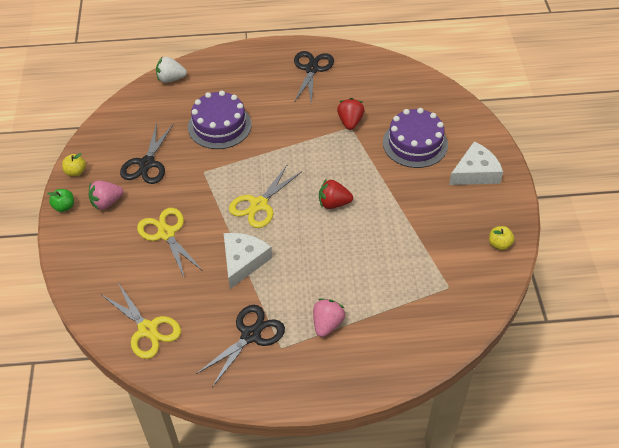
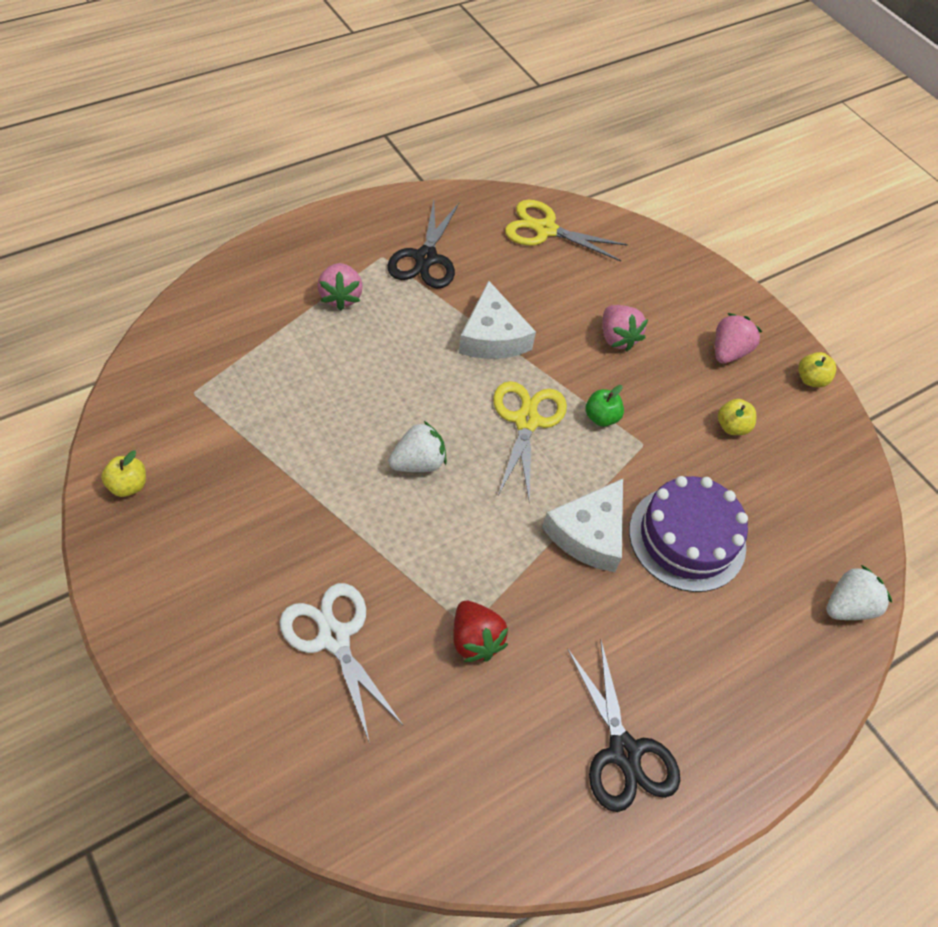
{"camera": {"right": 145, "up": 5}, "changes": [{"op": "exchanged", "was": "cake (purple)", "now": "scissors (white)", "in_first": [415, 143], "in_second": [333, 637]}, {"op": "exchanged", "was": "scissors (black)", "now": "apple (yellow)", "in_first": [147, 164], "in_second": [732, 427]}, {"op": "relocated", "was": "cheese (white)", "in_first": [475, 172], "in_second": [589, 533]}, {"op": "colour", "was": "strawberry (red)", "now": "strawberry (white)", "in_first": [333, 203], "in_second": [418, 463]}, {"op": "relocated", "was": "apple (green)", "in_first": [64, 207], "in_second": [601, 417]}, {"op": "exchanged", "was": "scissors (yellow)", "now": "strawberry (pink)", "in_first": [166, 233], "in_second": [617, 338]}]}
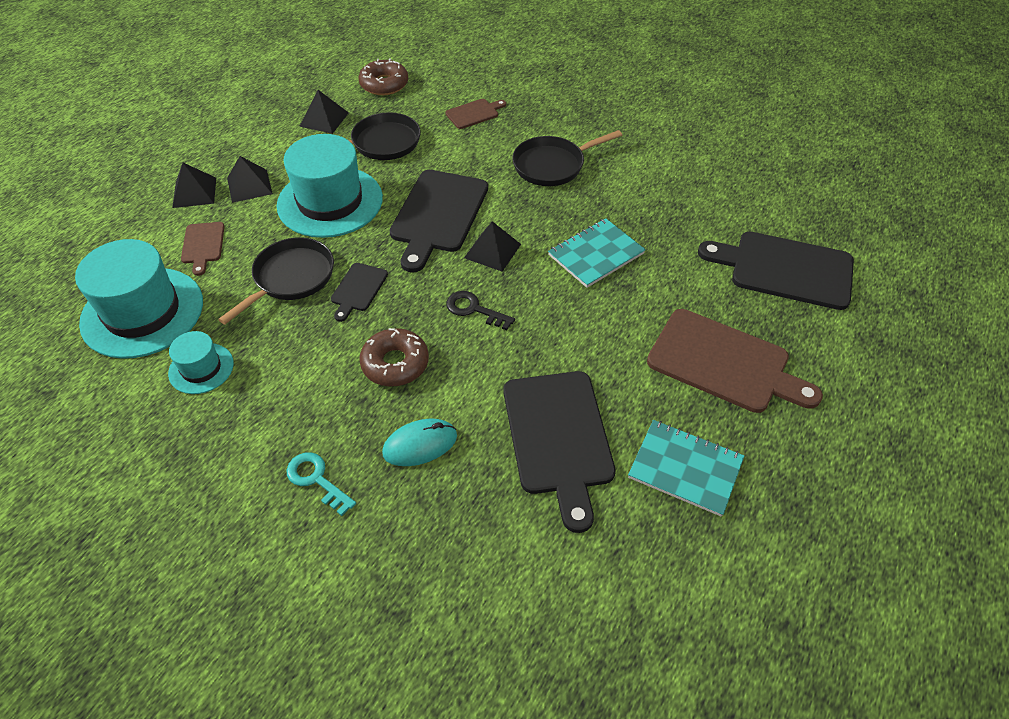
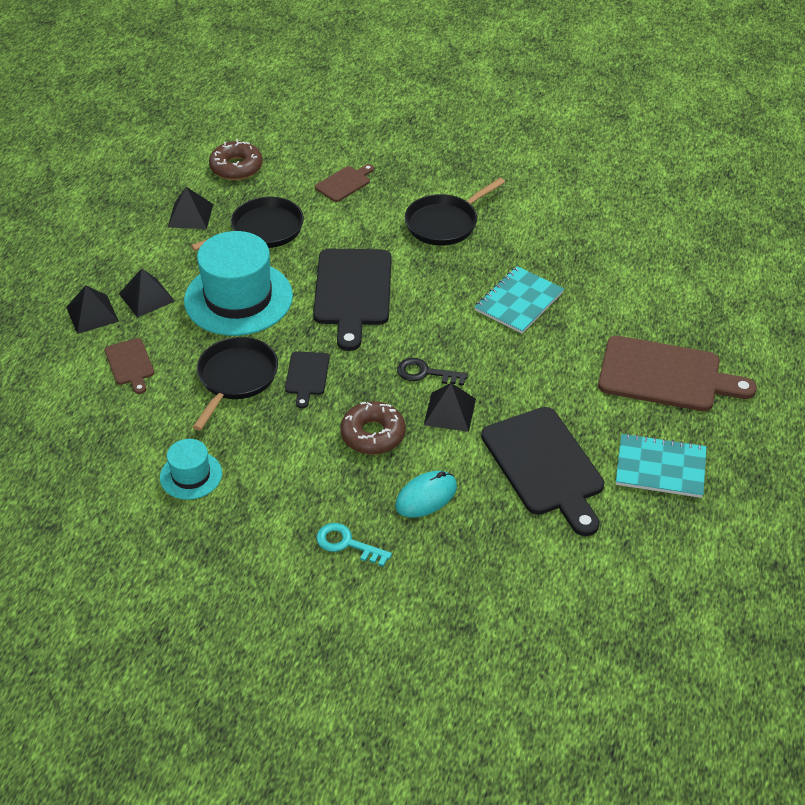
{"camera": {"right": -15, "up": -5}, "changes": [{"op": "relocated", "was": "pyramid (black)", "in_first": [492, 251], "in_second": [449, 411]}, {"op": "missing", "was": "cutting board (black)", "in_first": [785, 269]}, {"op": "missing", "was": "hat (turquoise)", "in_first": [142, 312]}]}
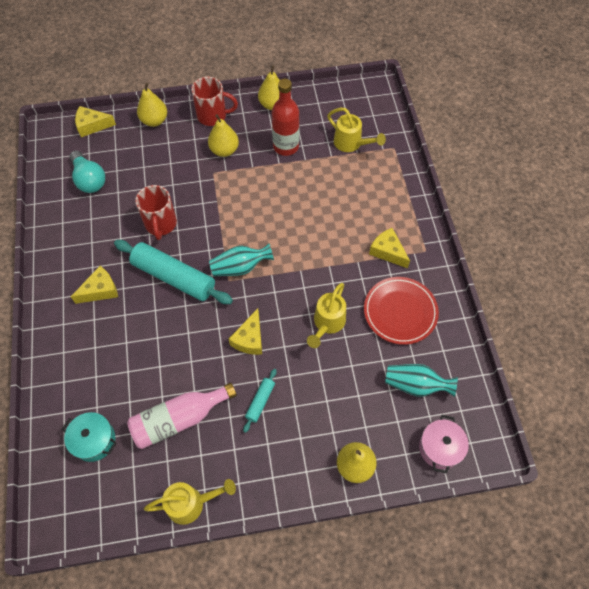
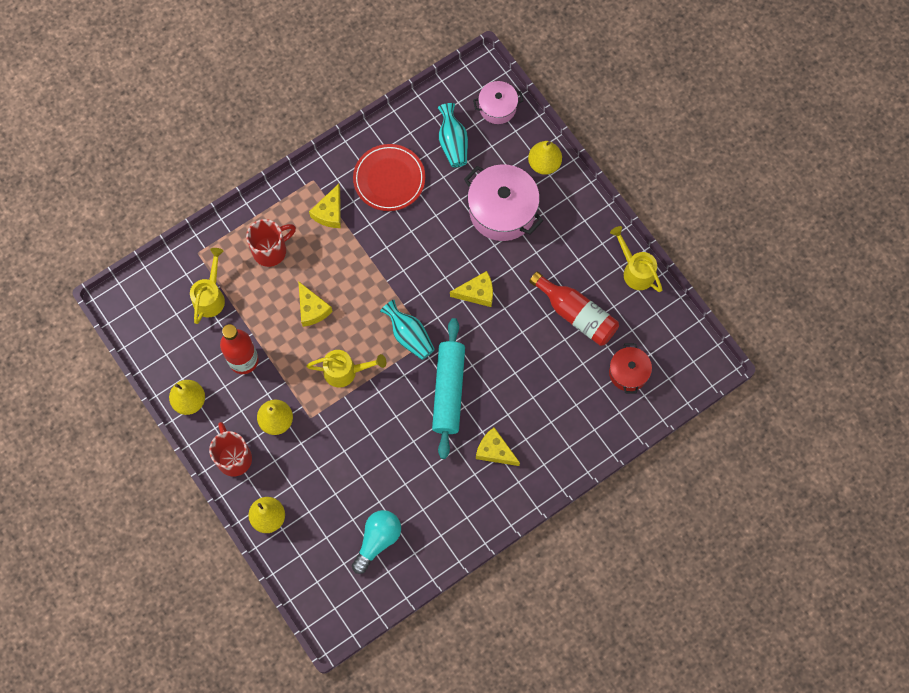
{"camera": {"right": -115, "up": 10}, "changes": [{"op": "relocated", "was": "cheese (yellow)", "in_first": [92, 125], "in_second": [312, 309]}, {"op": "relocated", "was": "mug (red)", "in_first": [161, 224], "in_second": [271, 250]}, {"op": "relocated", "was": "watering can (yellow)", "in_first": [327, 323], "in_second": [345, 371]}, {"op": "missing", "was": "rolling pin (turquoise)", "in_first": [260, 401]}, {"op": "colour", "was": "bottle (pink)", "now": "bottle (red)", "in_first": [179, 419], "in_second": [576, 314]}, {"op": "colour", "was": "pot (turquoise)", "now": "pot (red)", "in_first": [94, 440], "in_second": [628, 372]}, {"op": "appeared", "now": "pot (pink)", "in_second": [502, 211]}]}
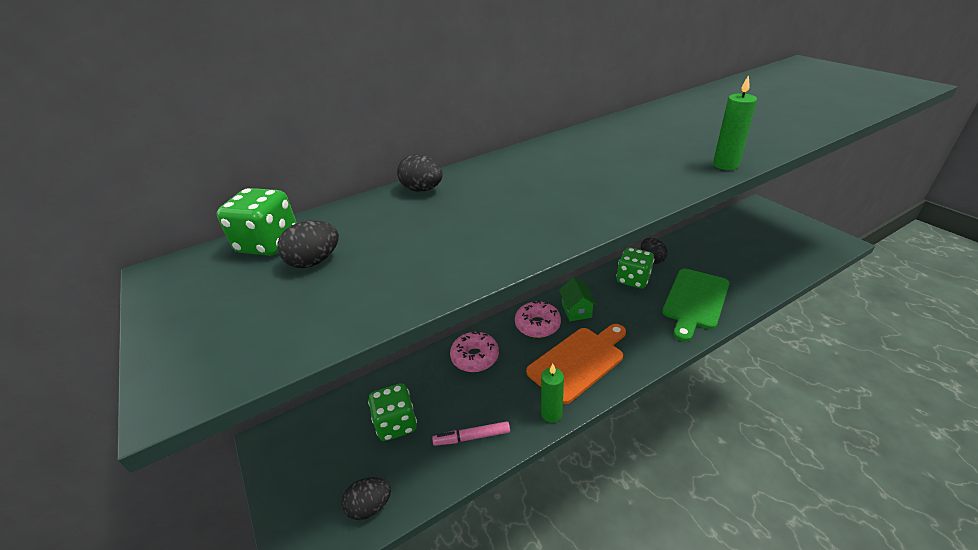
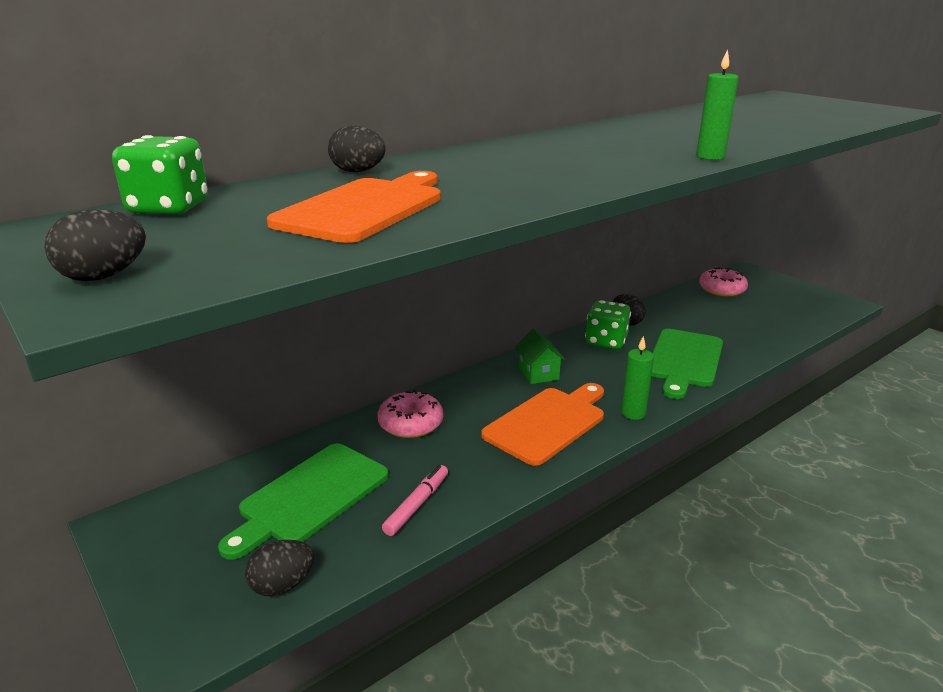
{"camera": {"right": -10, "up": -10}, "changes": [{"op": "relocated", "was": "egg (black)", "in_first": [314, 261], "in_second": [104, 276]}, {"op": "relocated", "was": "donut (pink)", "in_first": [537, 325], "in_second": [722, 290]}, {"op": "relocated", "was": "candle (green)", "in_first": [551, 414], "in_second": [633, 413]}, {"op": "exchanged", "was": "dice (green)", "now": "cutting board (green)", "in_first": [396, 424], "in_second": [310, 496]}, {"op": "spun", "was": "marker (pink)", "in_first": [472, 437], "in_second": [417, 505], "clockwise": 135}, {"op": "appeared", "now": "cutting board (orange)", "in_second": [365, 208]}]}
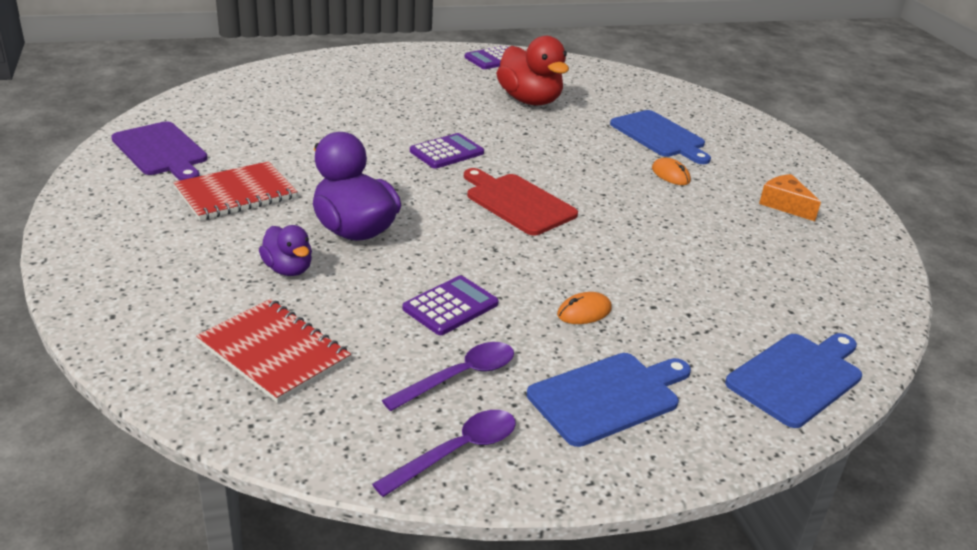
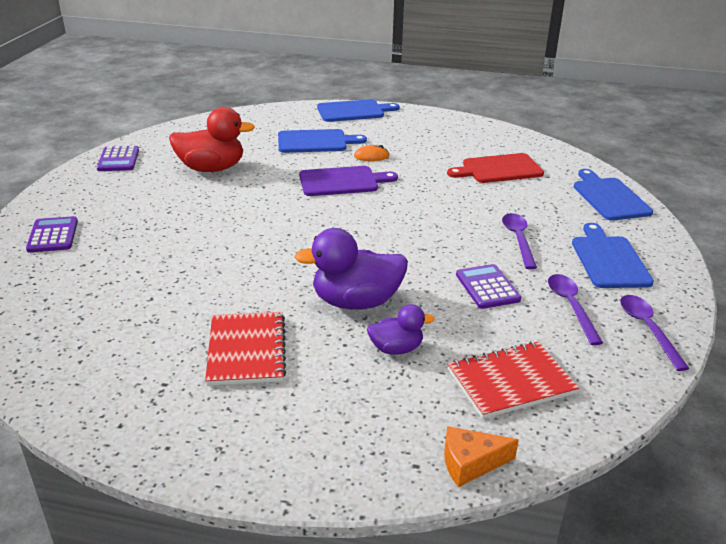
{"camera": {"right": -60, "up": 0}, "changes": [{"op": "relocated", "was": "cutting board (purple)", "in_first": [161, 151], "in_second": [342, 181]}, {"op": "relocated", "was": "calculator (purple)", "in_first": [446, 152], "in_second": [53, 235]}, {"op": "relocated", "was": "cutting board (red)", "in_first": [517, 203], "in_second": [498, 169]}, {"op": "relocated", "was": "cheese (orange)", "in_first": [785, 205], "in_second": [470, 463]}, {"op": "exchanged", "was": "mouse (orange)", "now": "spoon (purple)", "in_first": [584, 312], "in_second": [518, 239]}, {"op": "appeared", "now": "cutting board (blue)", "in_second": [353, 111]}]}
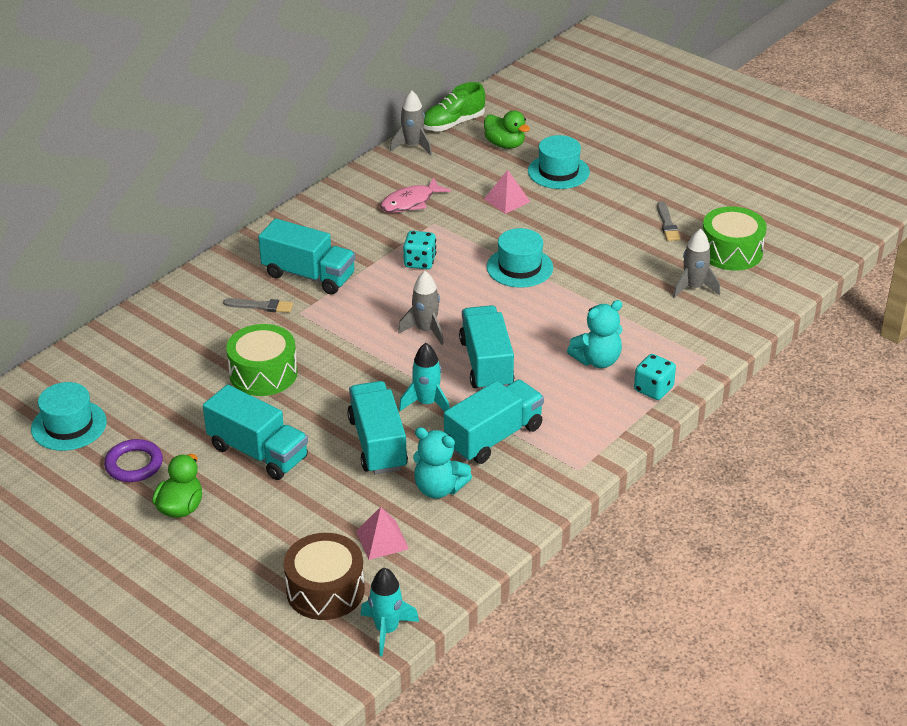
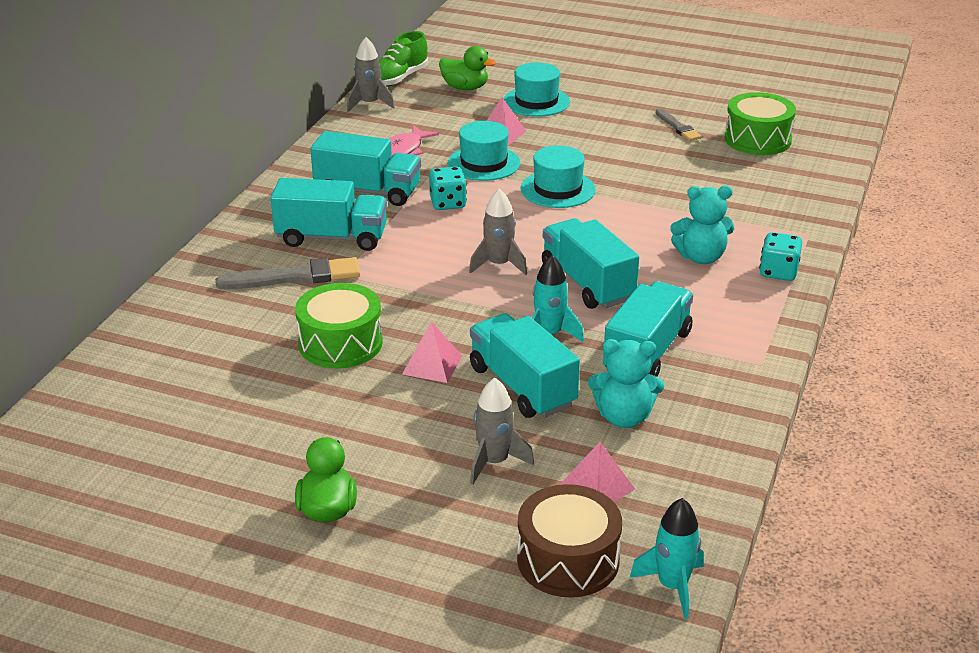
{"camera": {"right": -20, "up": -5}, "changes": [{"op": "relocated", "was": "rocket (grey)", "in_first": [693, 287], "in_second": [494, 462]}, {"op": "size", "was": "brush (grey)", "in_first": [260, 306], "in_second": [294, 277], "ratio": 1.68}, {"op": "spun", "was": "teddy bear (turquoise)", "in_first": [597, 360], "in_second": [701, 257], "clockwise": 45}, {"op": "relocated", "was": "hat (turquoise)", "in_first": [69, 425], "in_second": [484, 163]}, {"op": "relocated", "was": "truck (turquoise)", "in_first": [258, 452], "in_second": [367, 191]}, {"op": "missing", "was": "ring (purple)", "in_first": [134, 464]}, {"op": "appeared", "now": "pyramid (pink)", "in_second": [432, 365]}]}
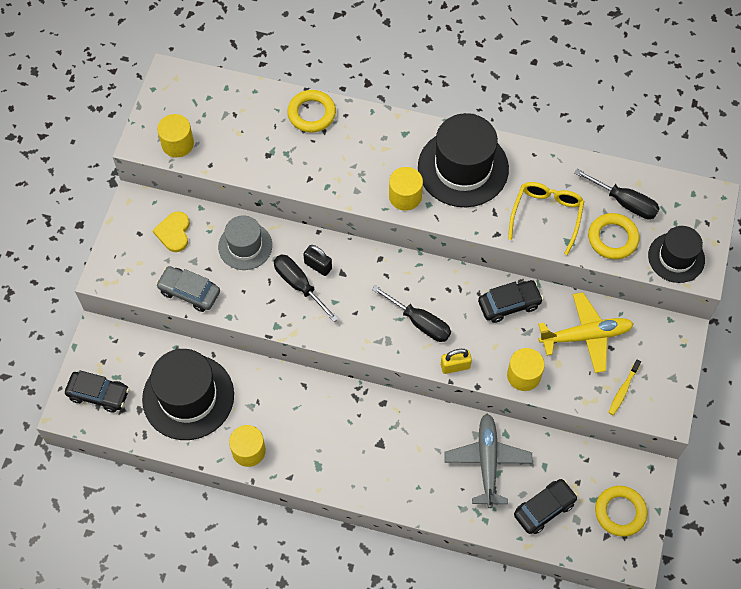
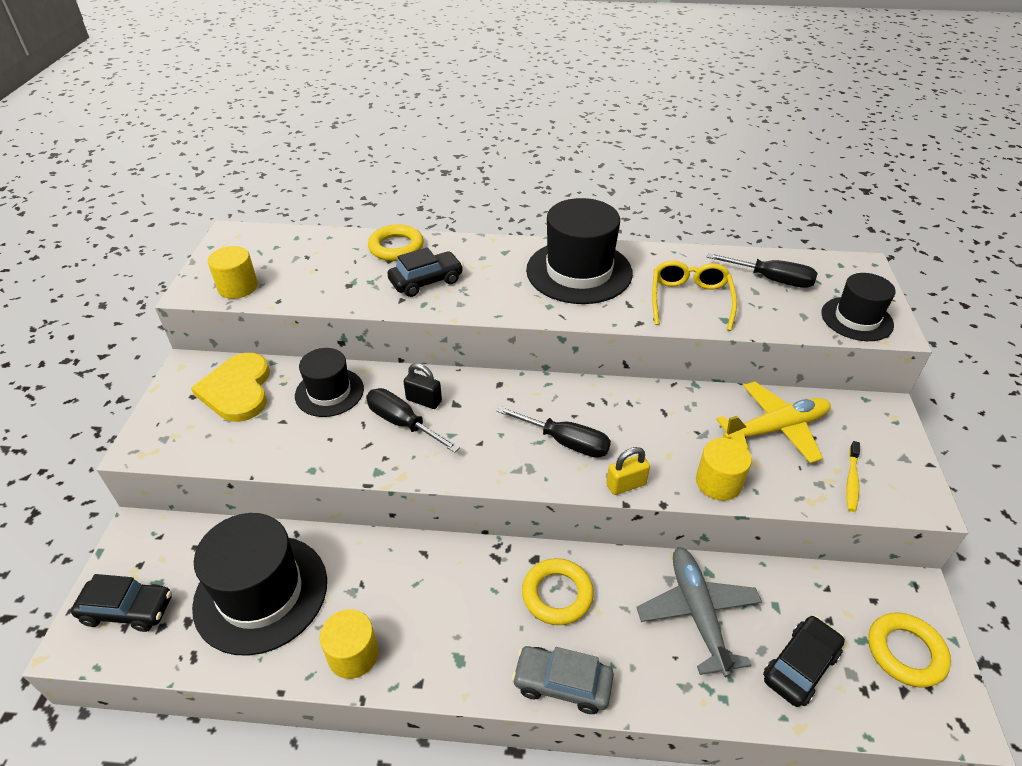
{"camera": {"right": -10, "up": -20}, "changes": [{"op": "missing", "was": "cylinder (yellow)", "in_first": [405, 196]}, {"op": "size", "was": "heart (yellow)", "in_first": [174, 232], "in_second": [237, 390], "ratio": 1.6}, {"op": "relocated", "was": "ring (yellow)", "in_first": [612, 238], "in_second": [557, 594]}, {"op": "colour", "was": "hat (grey)", "now": "hat (black)", "in_first": [245, 246], "in_second": [329, 392]}, {"op": "relocated", "was": "car (grey)", "in_first": [189, 292], "in_second": [562, 684]}, {"op": "relocated", "was": "car (black)", "in_first": [509, 304], "in_second": [426, 281]}]}
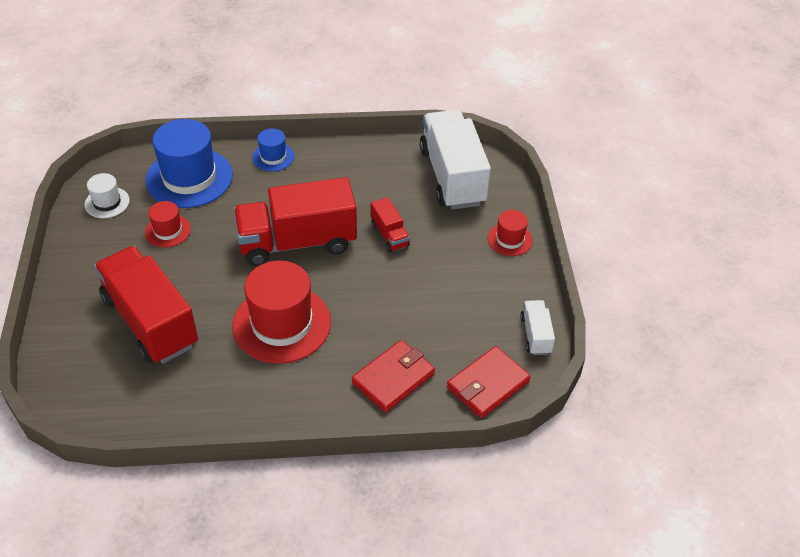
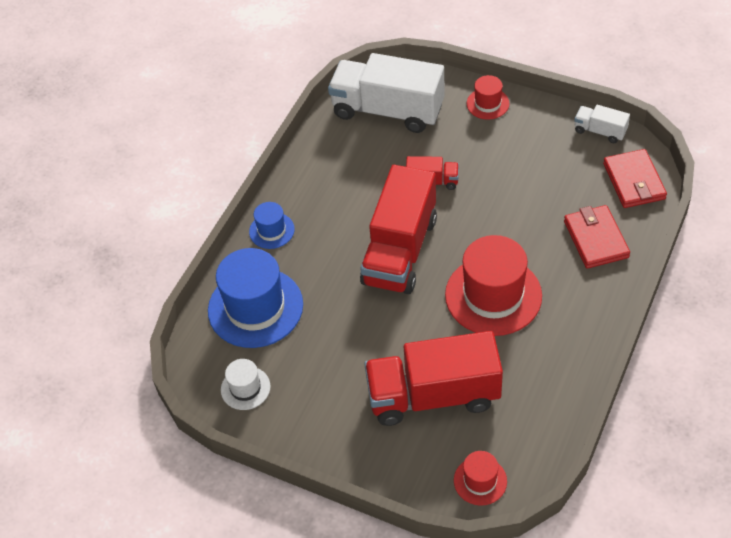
{"camera": {"right": -55, "up": 5}, "changes": [{"op": "relocated", "was": "hat (red)", "in_first": [168, 231], "in_second": [480, 481]}]}
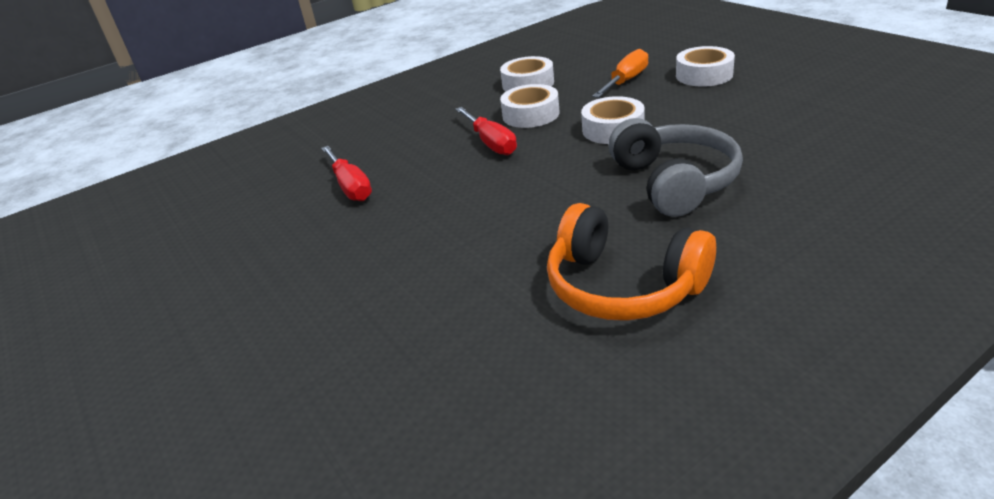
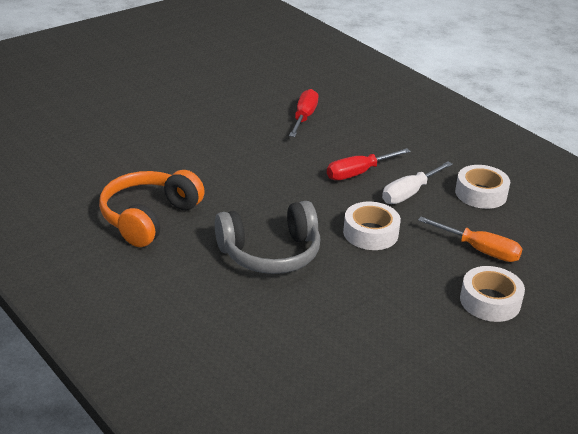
{"camera": {"right": 80, "up": 0}, "changes": [{"op": "exchanged", "was": "tape (white)", "now": "screwdriver (white)", "in_first": [531, 114], "in_second": [409, 193]}, {"op": "spun", "was": "screwdriver (red)", "in_first": [350, 186], "in_second": [304, 117], "clockwise": 135}]}
